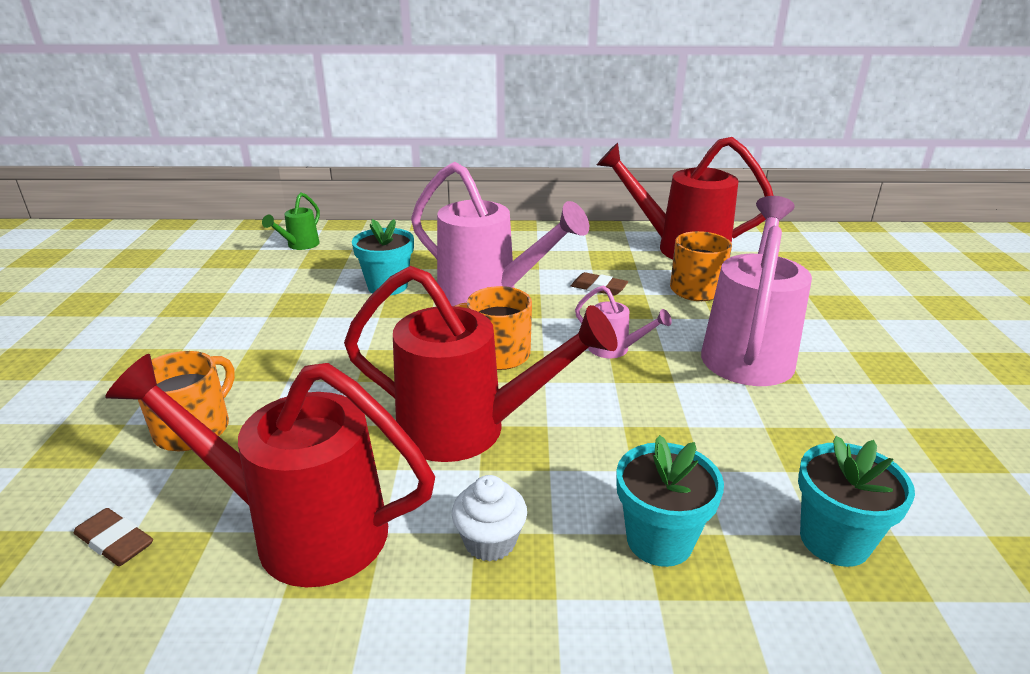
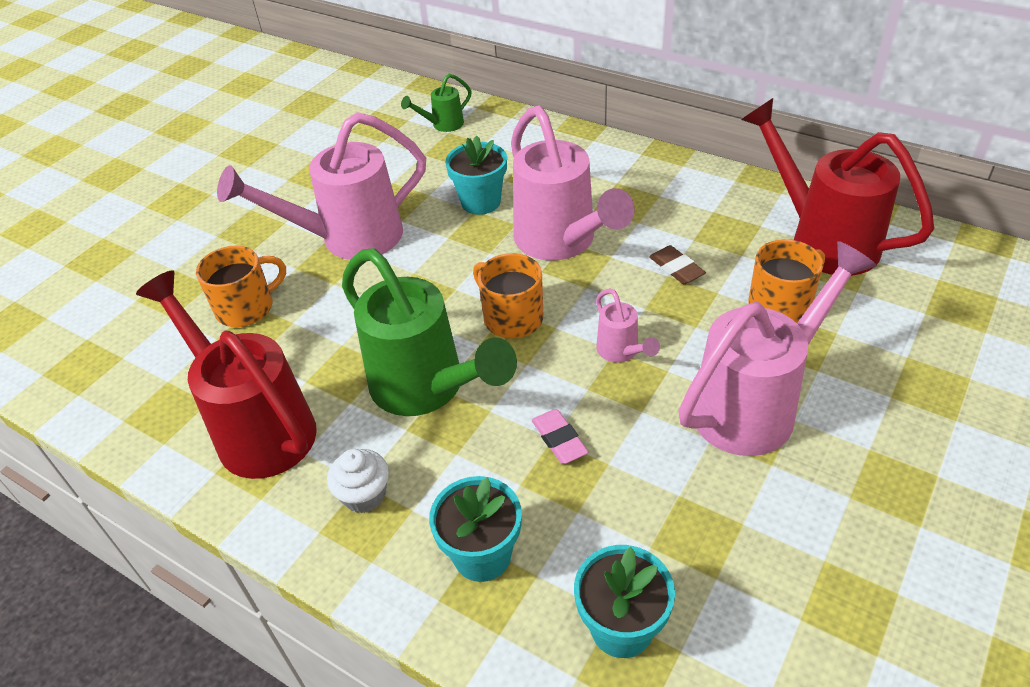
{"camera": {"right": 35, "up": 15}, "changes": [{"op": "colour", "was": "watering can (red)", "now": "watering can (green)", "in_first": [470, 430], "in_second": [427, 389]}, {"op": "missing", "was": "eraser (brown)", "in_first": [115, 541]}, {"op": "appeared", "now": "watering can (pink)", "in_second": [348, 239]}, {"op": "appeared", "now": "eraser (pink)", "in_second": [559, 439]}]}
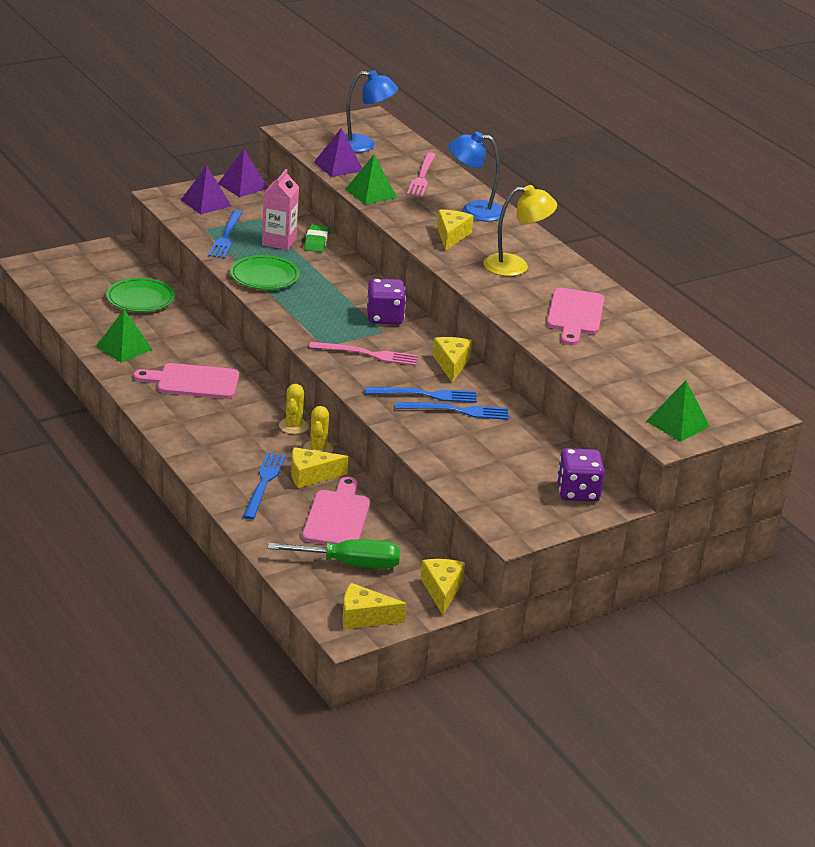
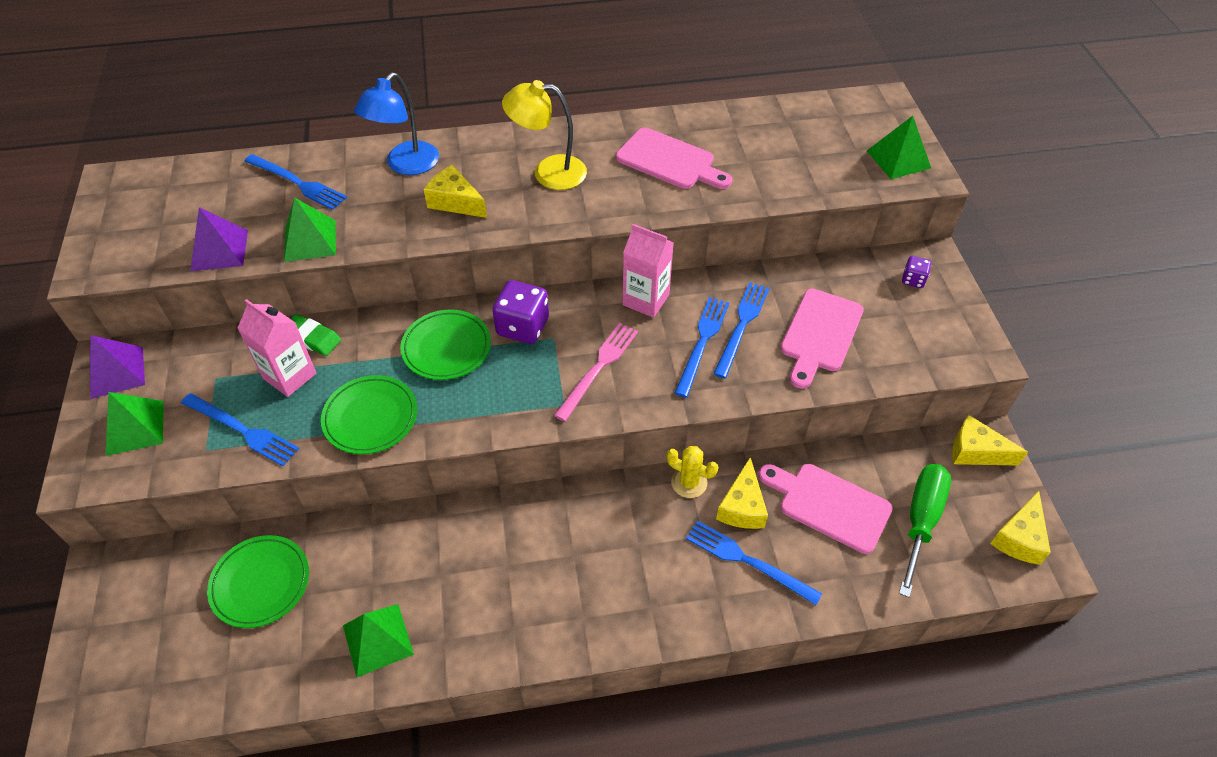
{"camera": {"right": -65, "up": 20}, "changes": [{"op": "missing", "was": "lamp (blue)", "in_first": [363, 145]}, {"op": "colour", "was": "fork (pink)", "now": "fork (blue)", "in_first": [422, 176], "in_second": [297, 183]}, {"op": "colour", "was": "pyramid (purple)", "now": "pyramid (green)", "in_first": [206, 203], "in_second": [135, 428]}, {"op": "spun", "was": "lamp (yellow)", "in_first": [515, 266], "in_second": [548, 172], "clockwise": -105}, {"op": "exchanged", "was": "cheese (yellow)", "now": "carton (pink)", "in_first": [451, 364], "in_second": [646, 300]}, {"op": "relocated", "was": "cutting board (pink)", "in_first": [193, 381], "in_second": [819, 334]}, {"op": "missing", "was": "cactus (yellow)", "in_first": [293, 426]}, {"op": "size", "was": "dice (purple)", "in_first": [577, 492], "in_second": [913, 280], "ratio": 0.53}, {"op": "appeared", "now": "plate (green)", "in_second": [446, 348]}]}
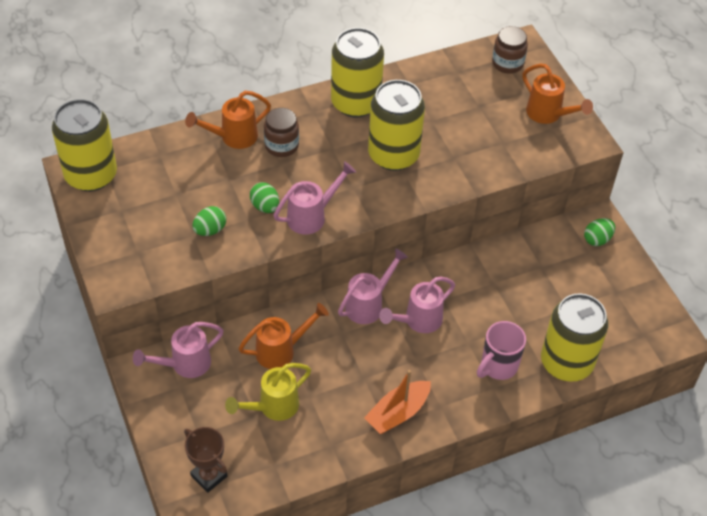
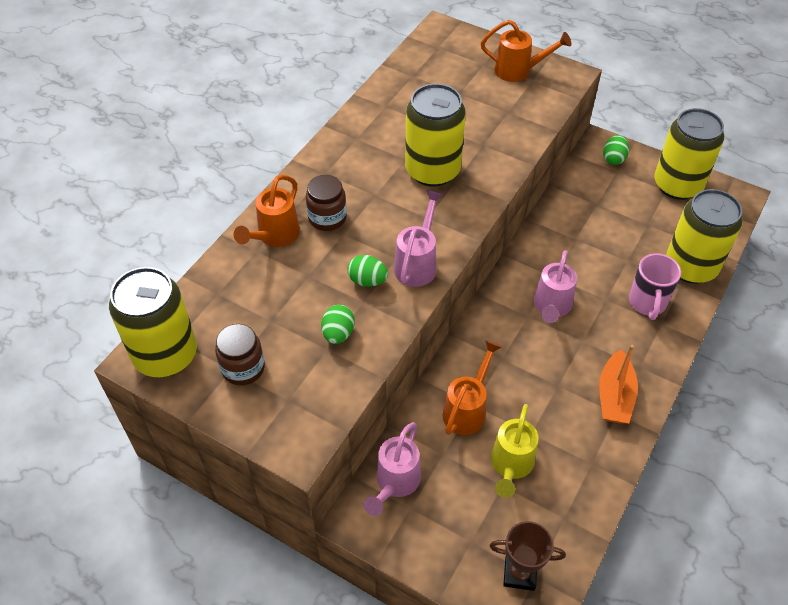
{"camera": {"right": -35, "up": 0}, "changes": [{"op": "relocated", "was": "jar (brown)", "in_first": [507, 63], "in_second": [243, 368]}, {"op": "relocated", "was": "can (yellow)", "in_first": [355, 103], "in_second": [677, 185]}, {"op": "missing", "was": "watering can (pink)", "in_first": [369, 304]}]}
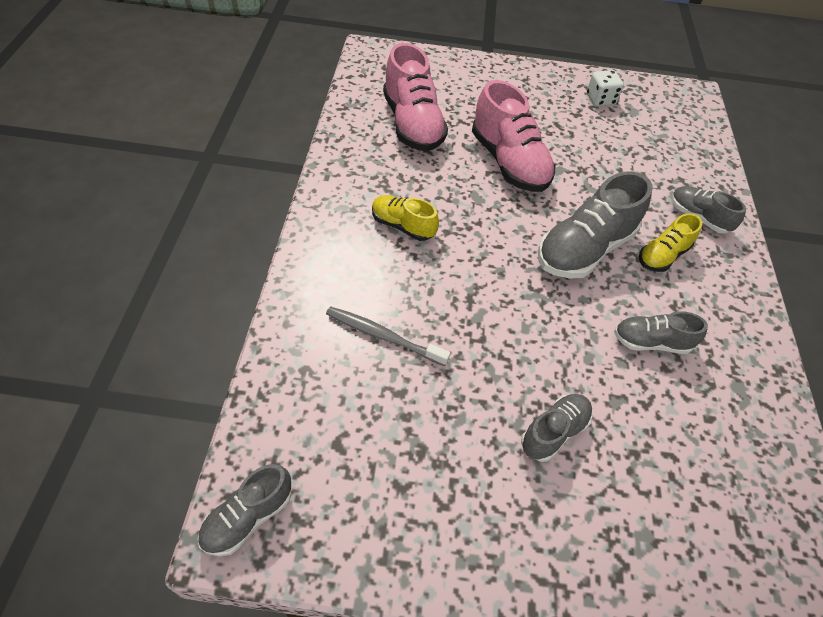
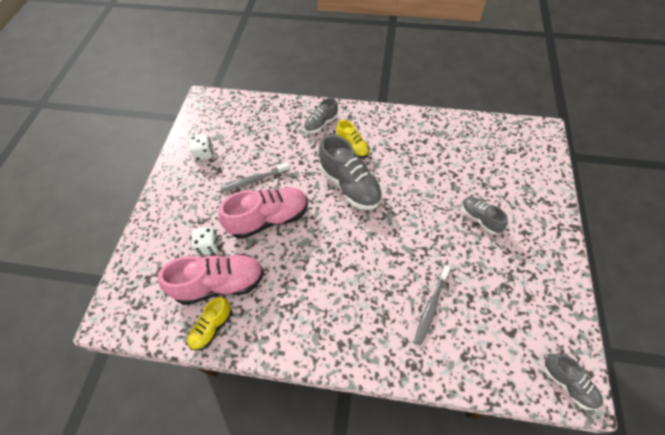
{"camera": {"right": -80, "up": 5}, "changes": [{"op": "relocated", "was": "shoe (yellow)", "in_first": [402, 226], "in_second": [212, 327]}, {"op": "missing", "was": "shoe (grey)", "in_first": [650, 342]}, {"op": "appeared", "now": "toothbrush (grey)", "in_second": [254, 180]}, {"op": "appeared", "now": "dice (white)", "in_second": [208, 246]}]}
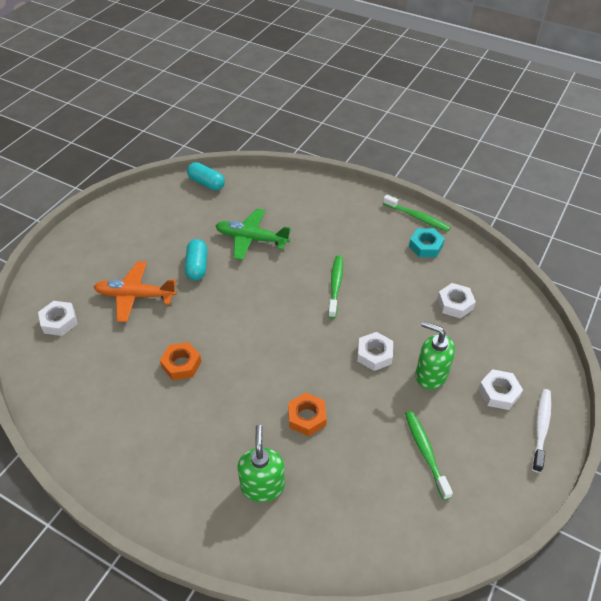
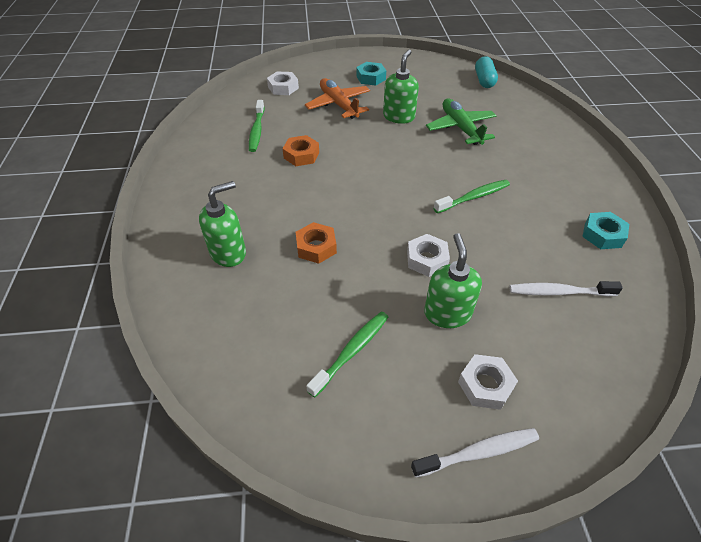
{"camera": {"right": 55, "up": 0}, "changes": [{"op": "relocated", "was": "toothbrush (green)", "in_first": [417, 217], "in_second": [257, 131]}, {"op": "exchanged", "was": "capsule (turquoise)", "now": "soap dispenser (green)", "in_first": [197, 266], "in_second": [399, 117]}, {"op": "exchanged", "was": "nut (white)", "now": "toothbrush (white)", "in_first": [455, 304], "in_second": [559, 292]}, {"op": "appeared", "now": "nut (turquoise)", "in_second": [371, 78]}]}
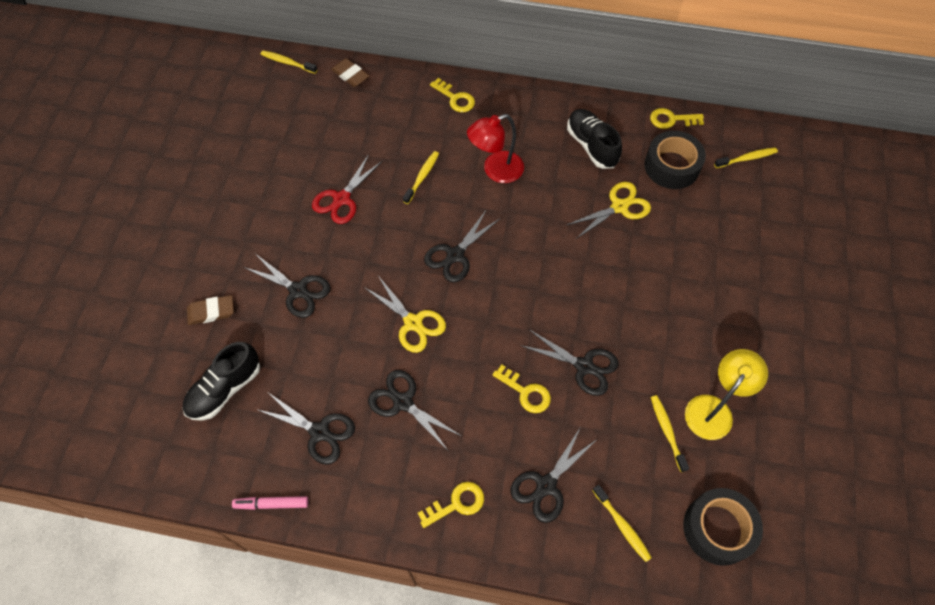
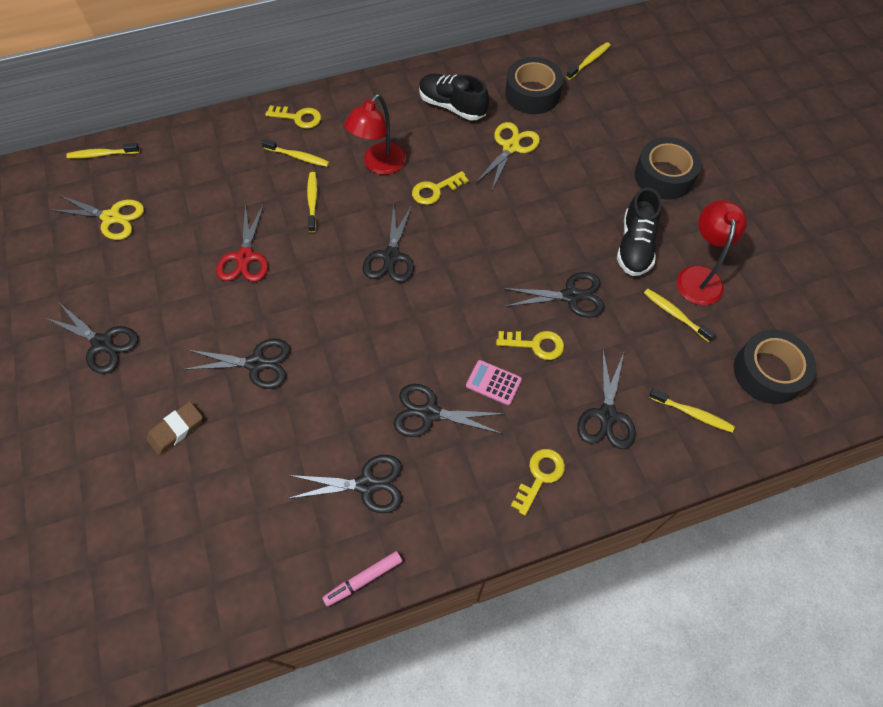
{"camera": {"right": -30, "up": 0}, "changes": [{"op": "missing", "was": "eraser (brown)", "in_first": [350, 75]}, {"op": "relocated", "was": "key (yellow)", "in_first": [671, 119], "in_second": [435, 190]}, {"op": "relocated", "was": "scissors (yellow)", "in_first": [413, 323], "in_second": [111, 217]}, {"op": "relocated", "was": "shoe (black)", "in_first": [225, 389], "in_second": [635, 246]}, {"op": "colour", "was": "lamp (yellow)", "now": "lamp (red)", "in_first": [713, 409], "in_second": [699, 276]}, {"op": "appeared", "now": "tape (black)", "in_second": [664, 176]}, {"op": "appeared", "now": "toothbrush (yellow)", "in_second": [298, 157]}, {"op": "appeared", "now": "scissors (black)", "in_second": [102, 343]}, {"op": "appeared", "now": "calculator (pink)", "in_second": [493, 383]}]}
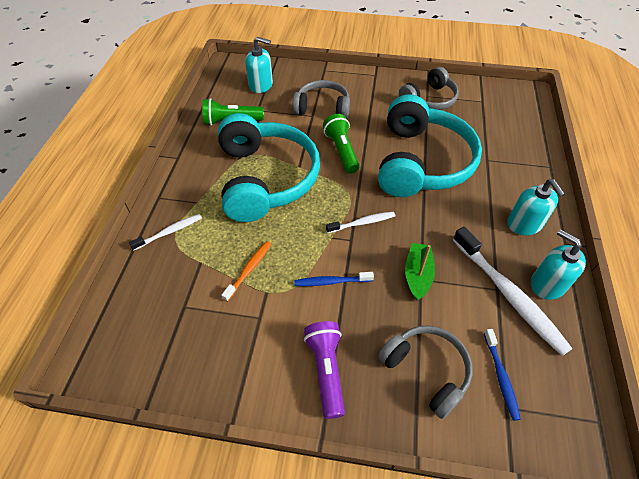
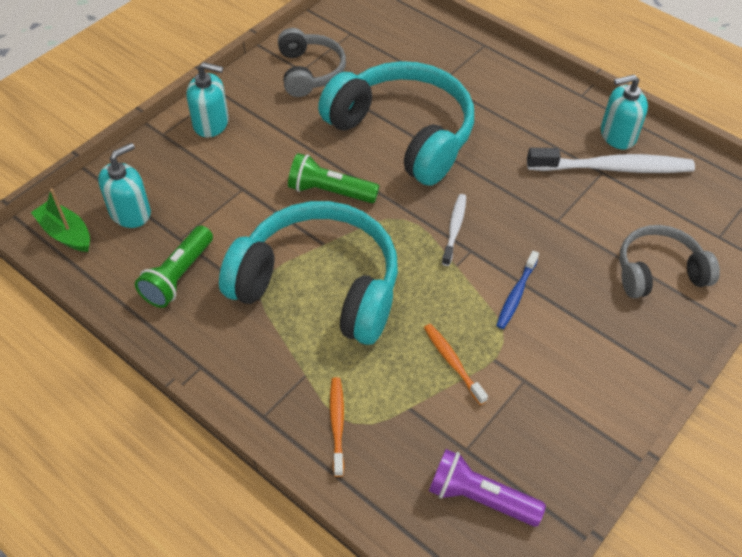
{"camera": {"right": -60, "up": 0}, "changes": [{"op": "missing", "was": "headphones (grey)", "in_first": [322, 107]}, {"op": "relocated", "was": "soap dispenser (turquoise)", "in_first": [524, 224], "in_second": [211, 123]}, {"op": "colour", "was": "toothbrush (white)", "now": "toothbrush (orange)", "in_first": [169, 232], "in_second": [337, 424]}, {"op": "relocated", "was": "boat (green)", "in_first": [417, 275], "in_second": [66, 233]}, {"op": "relocated", "was": "flashlight (purple)", "in_first": [326, 370], "in_second": [479, 497]}, {"op": "missing", "was": "toothbrush (blue)", "in_first": [501, 377]}]}
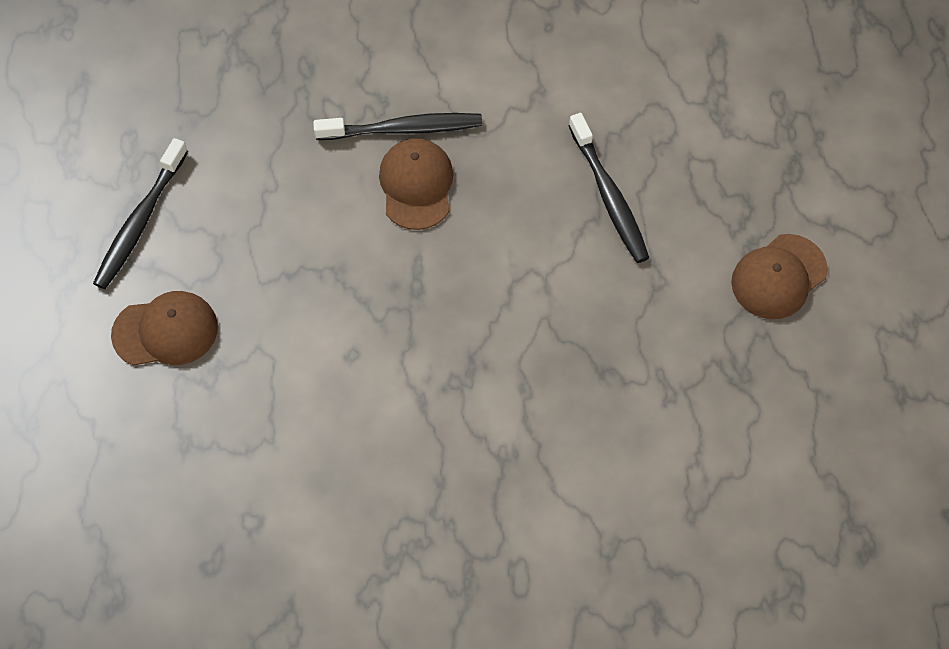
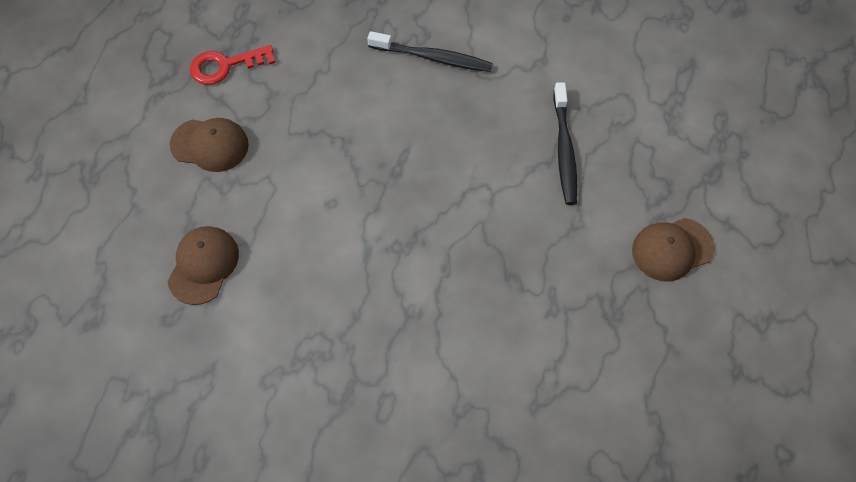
{"camera": {"right": 20, "up": 0}, "changes": [{"op": "exchanged", "was": "toothbrush (black)", "now": "key (red)", "in_first": [140, 221], "in_second": [225, 66]}, {"op": "relocated", "was": "cap (brown)", "in_first": [416, 185], "in_second": [203, 265]}]}
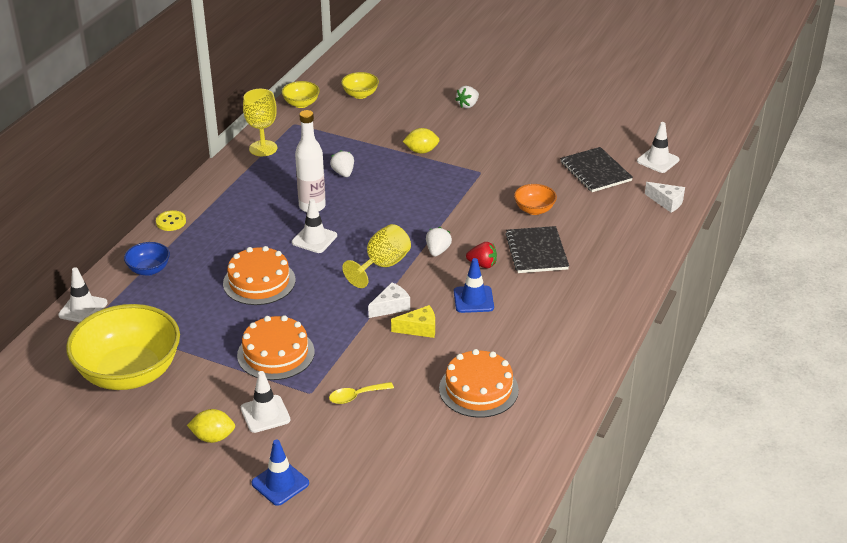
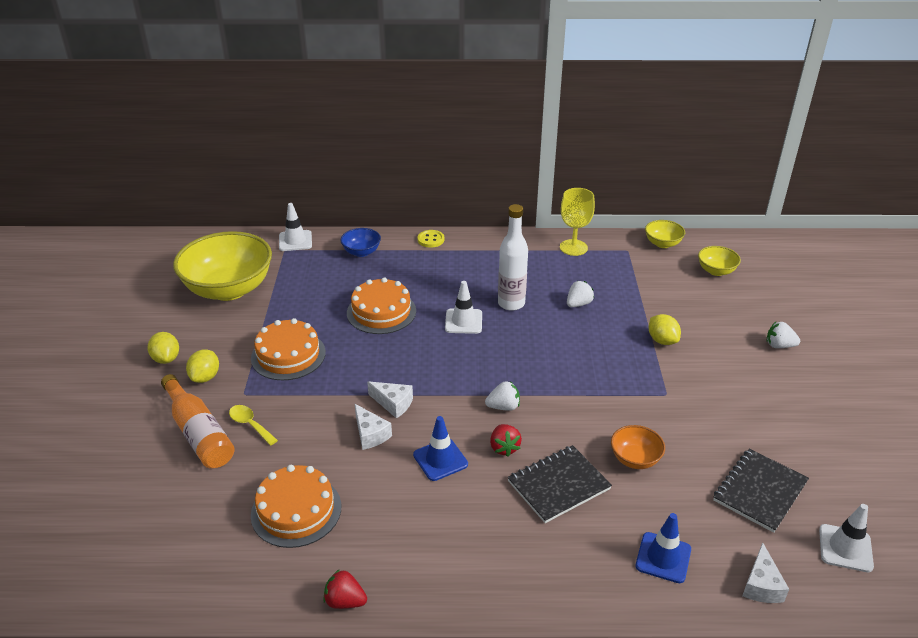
{"camera": {"right": 65, "up": 0}, "changes": [{"op": "missing", "was": "goblet (yellow)", "in_first": [382, 265]}, {"op": "colour", "was": "cheese (yellow)", "now": "cheese (white)", "in_first": [419, 329], "in_second": [370, 434]}, {"op": "exchanged", "was": "traffic cone (white)", "now": "lemon (yellow)", "in_first": [265, 414], "in_second": [205, 377]}, {"op": "relocated", "was": "traffic cone (blue)", "in_first": [280, 483], "in_second": [663, 557]}, {"op": "appeared", "now": "bottle (orange)", "in_second": [199, 433]}, {"op": "appeared", "now": "strawberry (red)", "in_second": [345, 601]}]}
